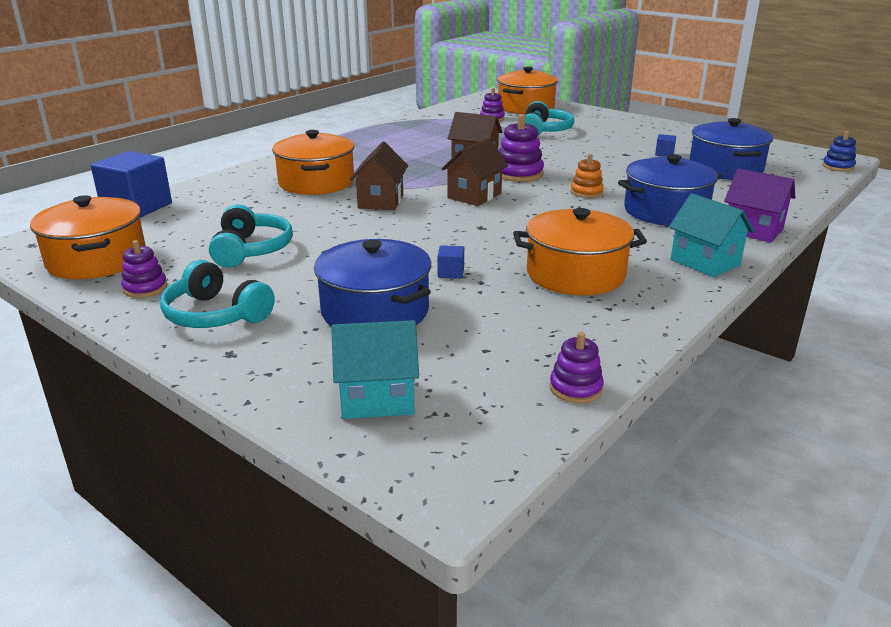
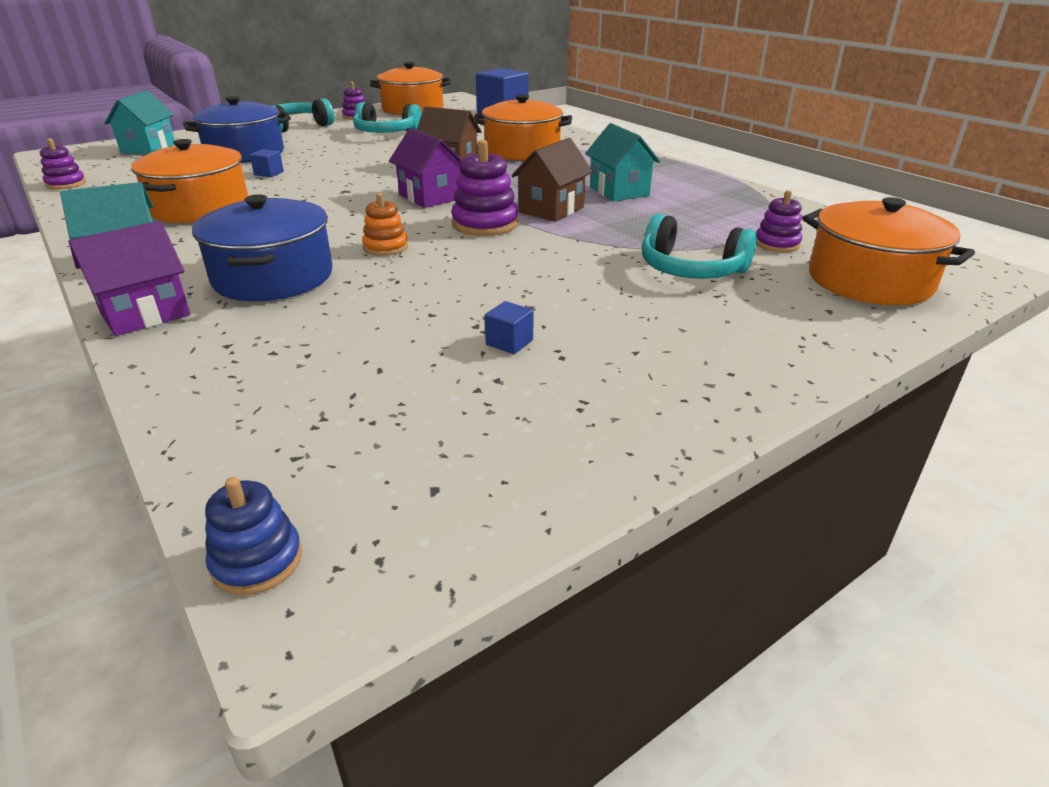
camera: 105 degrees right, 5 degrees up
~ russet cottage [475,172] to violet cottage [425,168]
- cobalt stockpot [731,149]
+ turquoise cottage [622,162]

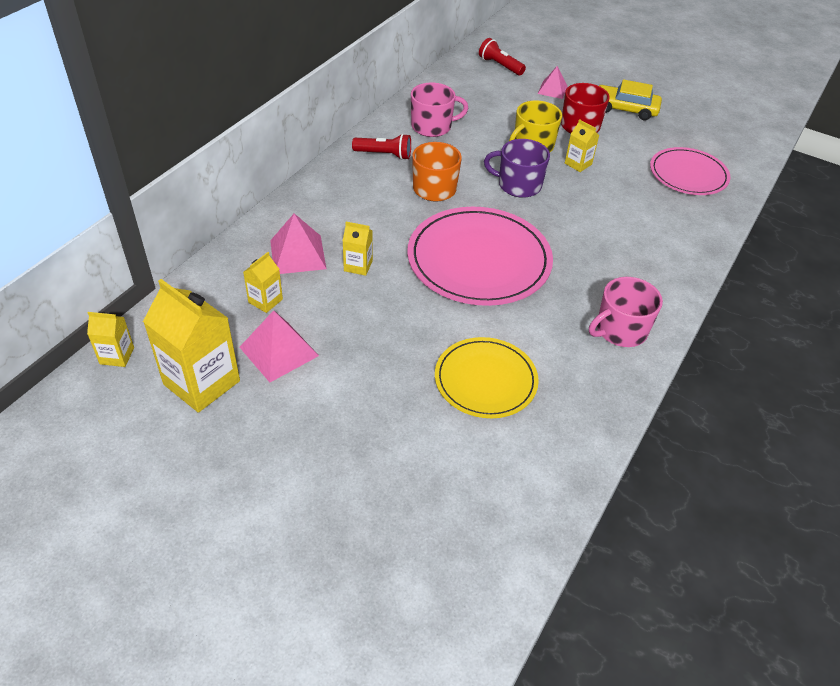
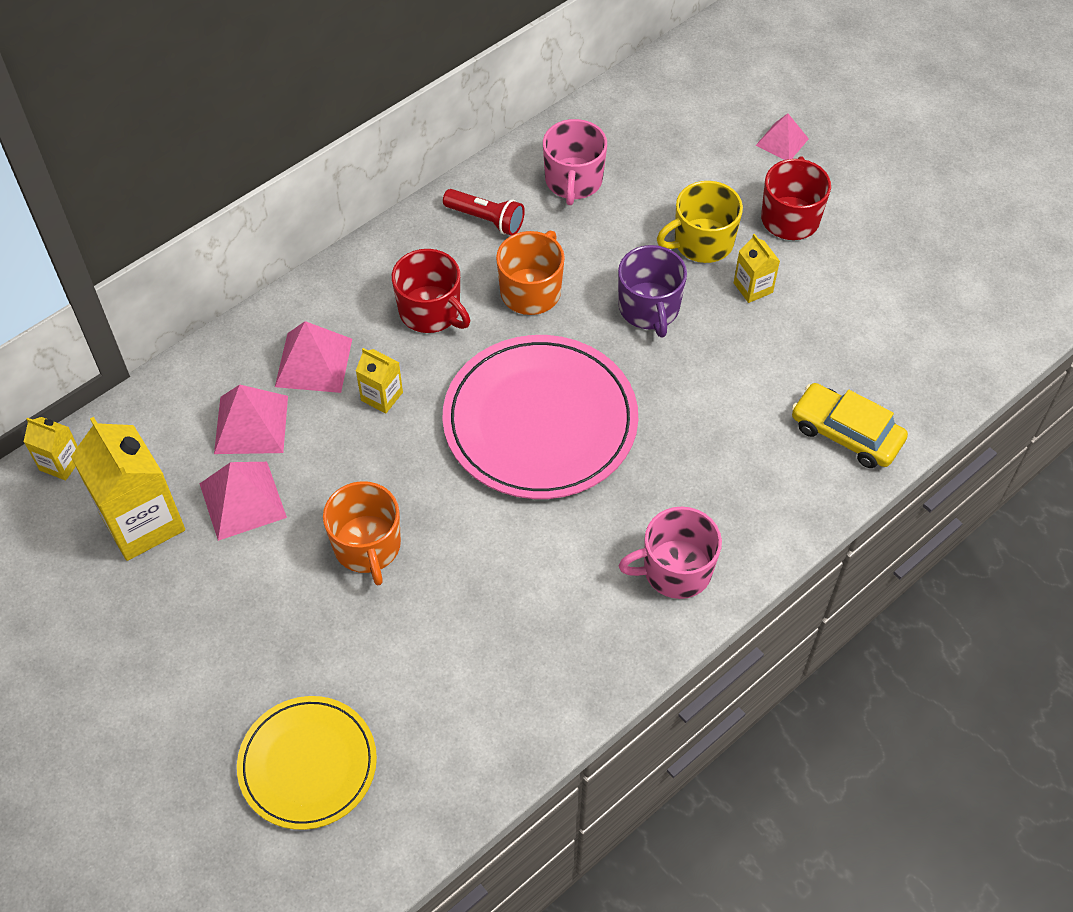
camera: 20 degrees right, 10 degrees up
~ golden milk carton [263,282] to pink solid pyramid [251,419]
~ pink mug [439,110] = [575,162] 90 degrees clockwise
~ golden flat dish [487,377] to [307,763]
- red flashlight [502,56]
~ violet mug [517,168] = [652,291] 135 degrees counterclockwise
~ golden car [630,99] to [850,425]
- pink flat dish [690,171]
+ orange mug [362,533]
+ red mug [431,291]

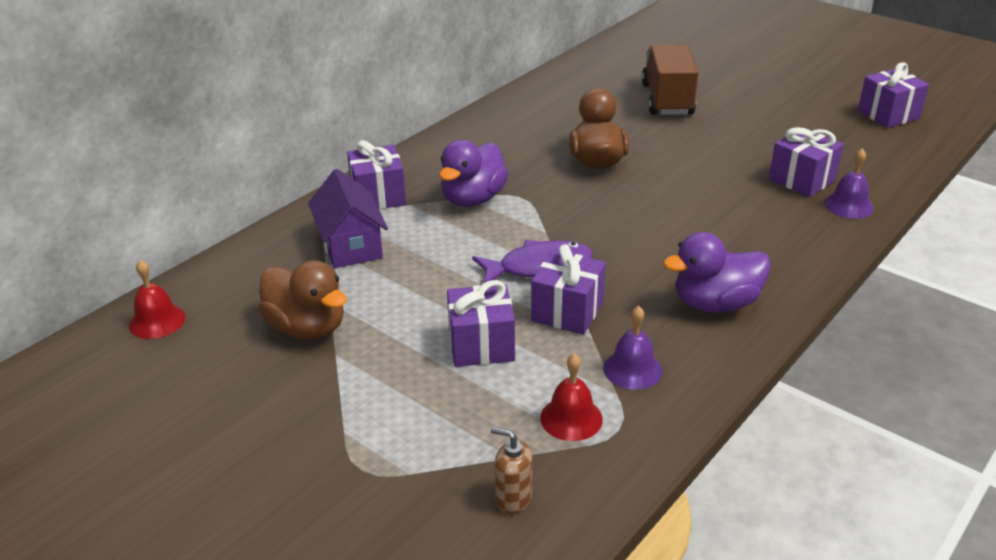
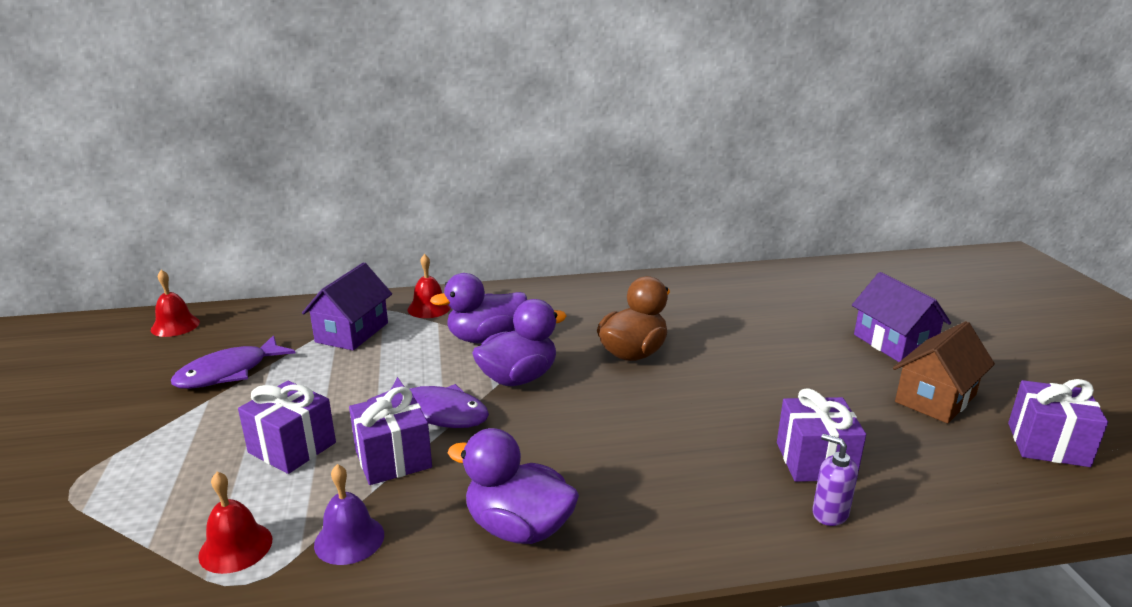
camera: 40 degrees right, 10 degrees down
~ russet duck [302,299] to violet fish figure [233,362]
~ violet gift [376,174] to red bell [429,286]
- russet soap dispenser [512,470]
- russet truck [670,80]
~ violet bell [849,183] to violet soap dispenser [835,480]
+ violet duck [519,342]
+ violet cottage [901,317]
+ russet cottage [944,372]

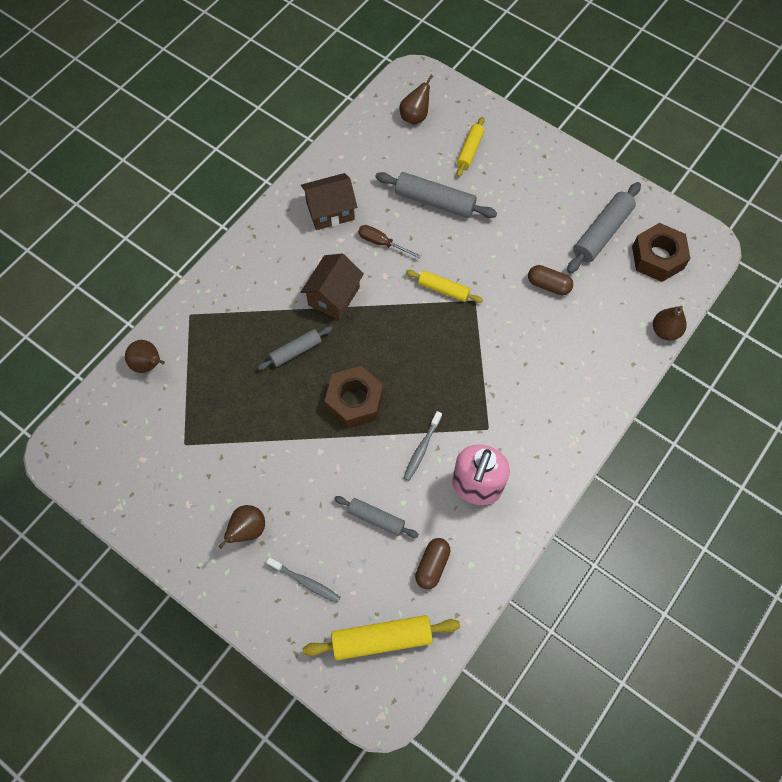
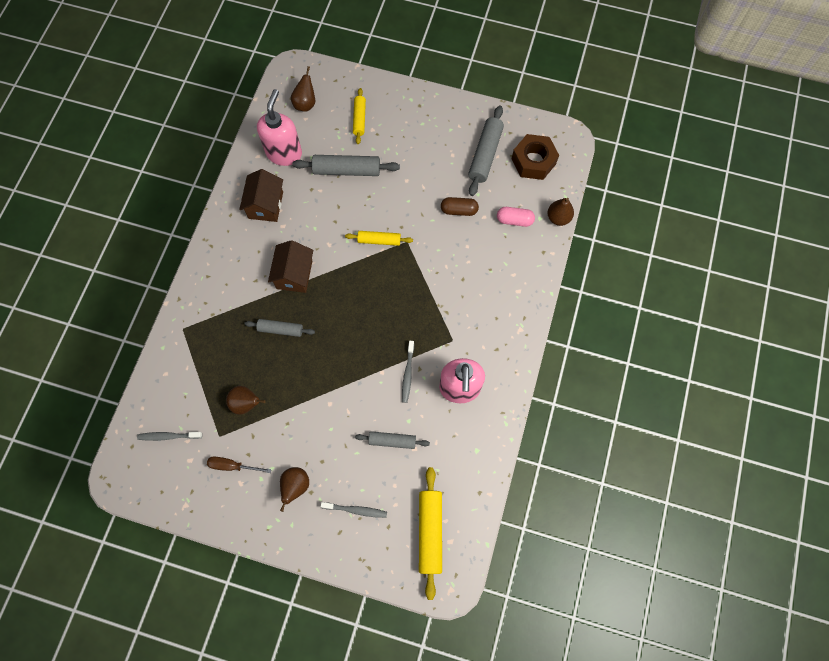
camera: 20 degrees left, 5 degrees up
~ russet pear [145,356] to [245,400]
~ gray rolling pin [295,348] = [279,328] 60 degrees clockwise
~ russet cottage [329,201] = [261,195] 45 degrees counterclockwise
~ golden rolling pin [381,637] = [430,533] 60 degrees counterclockwise
- russet hexagon nut [354,397]
~ russet screwdriver [389,242] to [239,465]
- russet capsule [433,563]
+ gray tooth brush [169,436]
+ pink soap dispenser [279,127]
+ pink capsule [516,217]

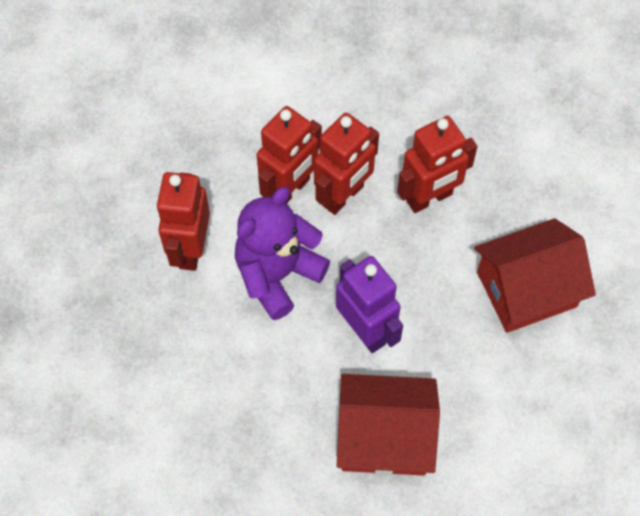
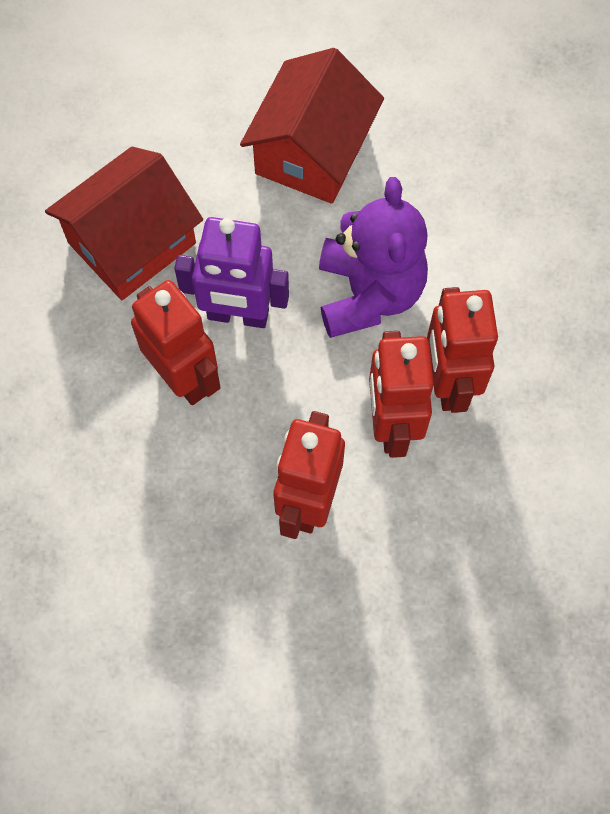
camera: 135 degrees right, 5 degrees up
~ red robot [183,221] to [176,342]
~ red cottage [535,275] to [312,126]

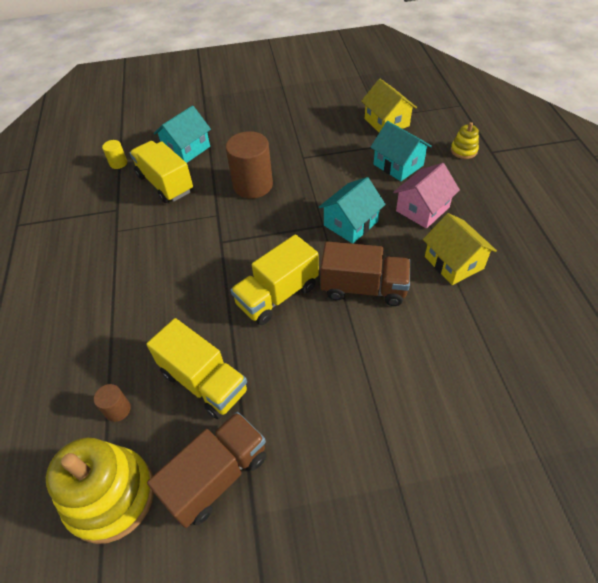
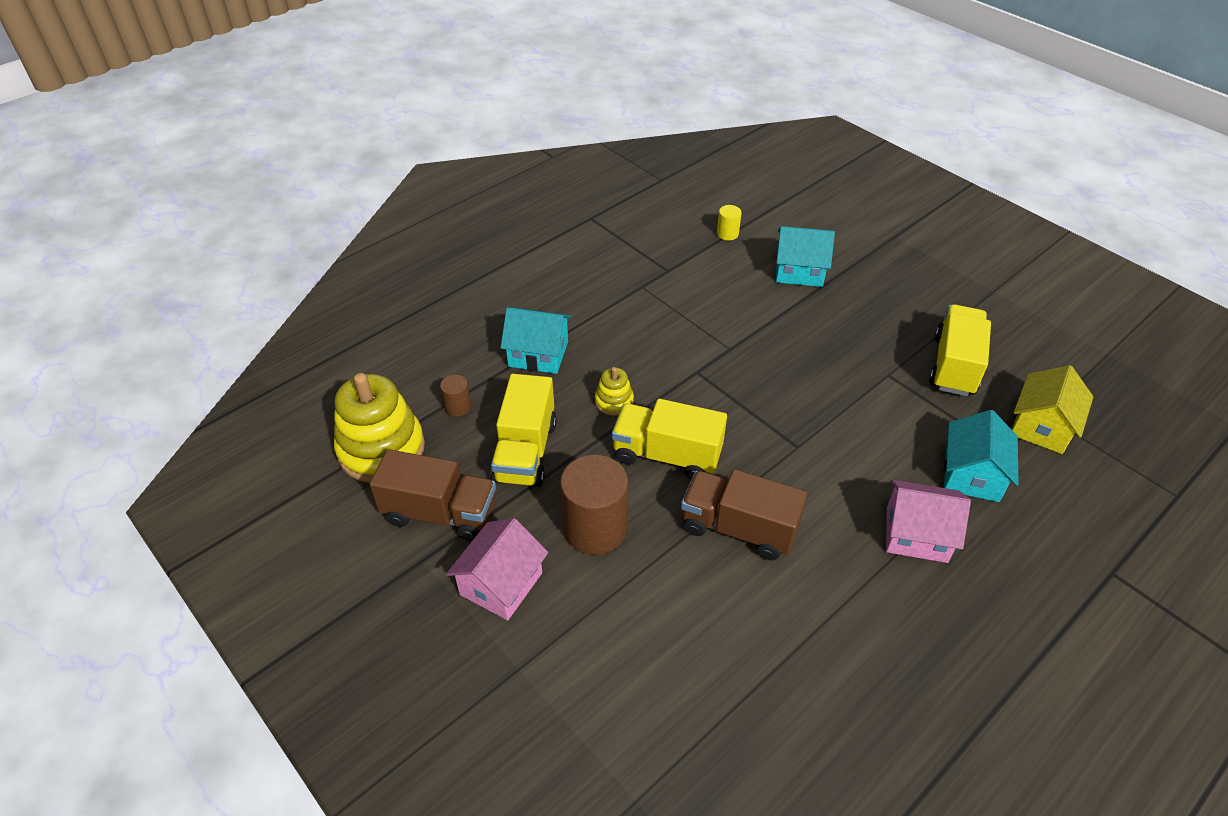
camera: 55 degrees right, 5 degrees down
~ golden truck [161,172] to [960,350]
~ russet solid cylinder [249,165] to [594,505]
~ turquoise cottage [352,210] to [536,340]
~ russet truck [366,273] = [744,514] 135 degrees clockwise
- golden cottage [460,249]
~ golden ring stacker [465,140] to [614,391]
+ pink cottage [497,569]

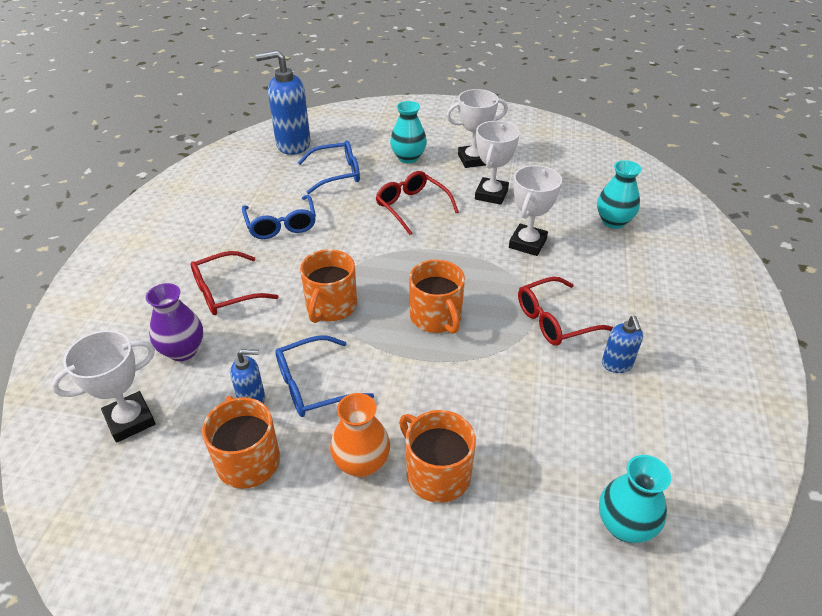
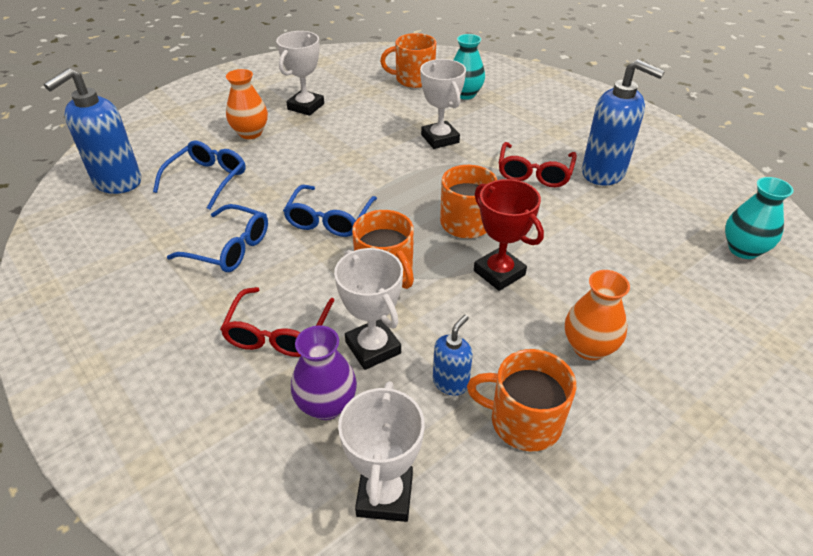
camera: 50 degrees left, 0 degrees up
~ cobalt glasses [324,376] to [330,211]
- red glasses [417,203]
~ turquoise vase [408,132] to orange vase [247,104]
~ orange mug [437,456] to [408,60]
~ pure white award cup [497,163] to [368,309]
~ cobalt soap dispenser [622,344] = [623,122] x1.98
+ red award cup [509,235]

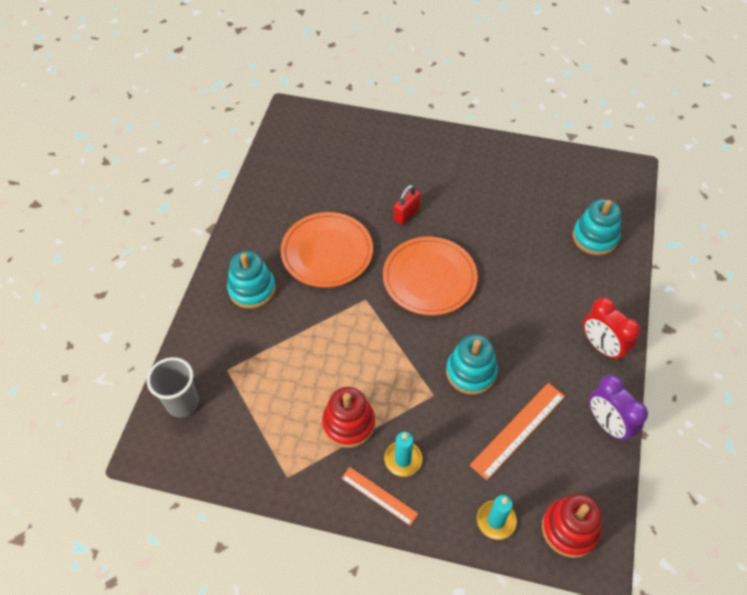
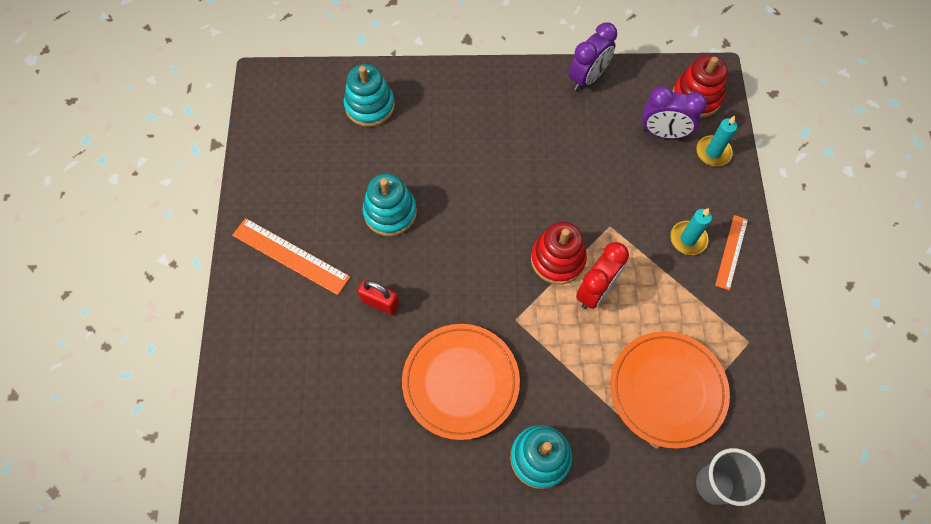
camera: 105 degrees left, 10 degrees up
~ red ring stacker [348,417] to [559,253]
~ orange flat dish [430,276] to [670,390]
~ turquoise ring stacker [472,365] to [389,204]
~ orange measuring stick [517,431] to [291,256]
~ red bedside clock [611,329] to [602,275]
+ violet bedside clock [674,112]

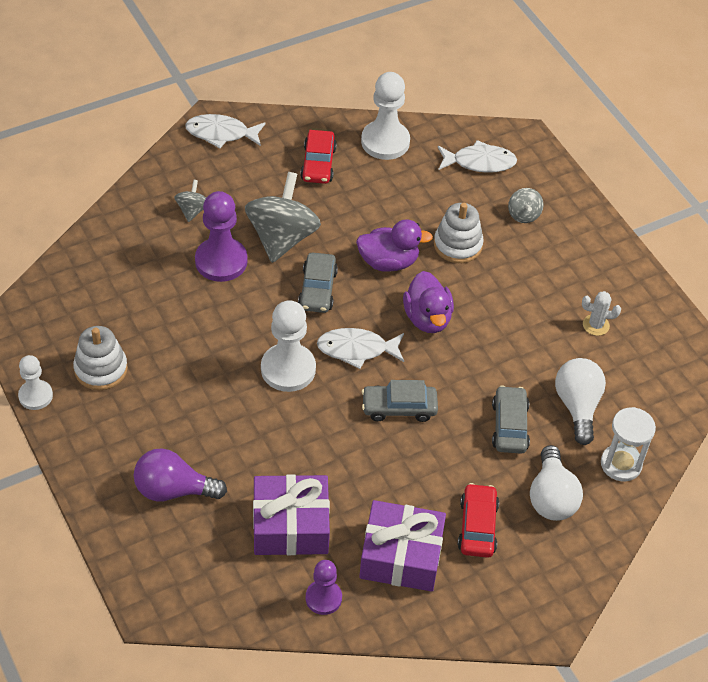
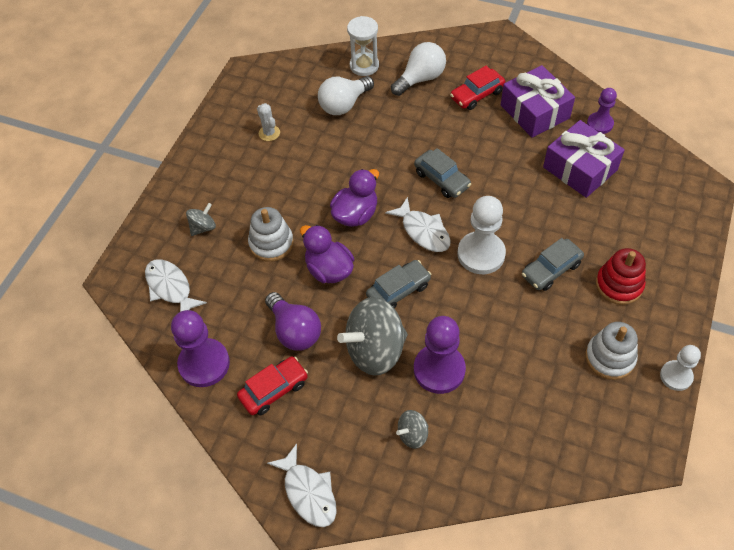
camera: 125 degrees left, 5 degrees up
~ violet lightbulb [180,474] to [293,321]
~ pure white game pawn [385,116] to violet game pawn [200,348]
~ gray car [511,419] to [553,264]
+ red ring stacker [621,276]

